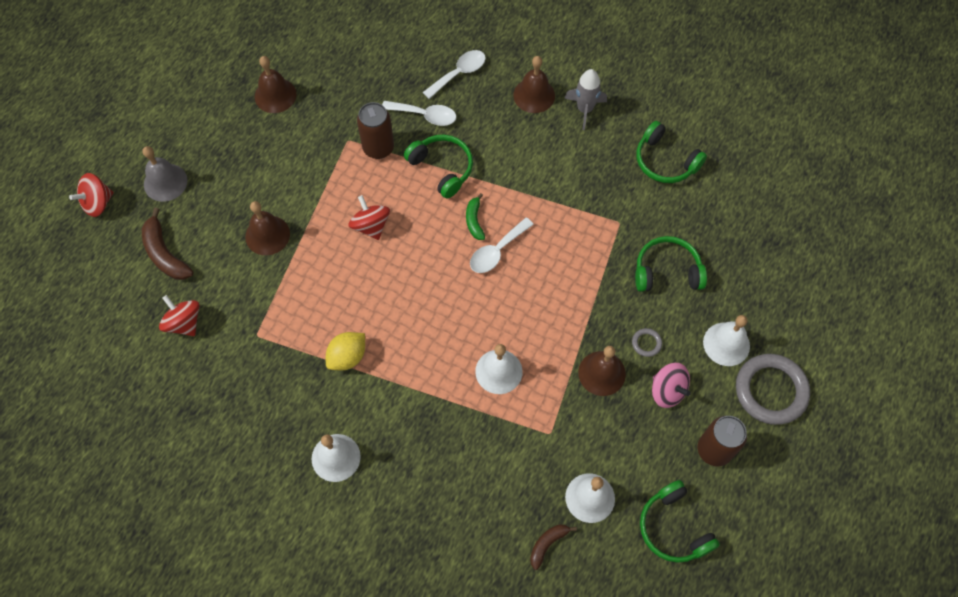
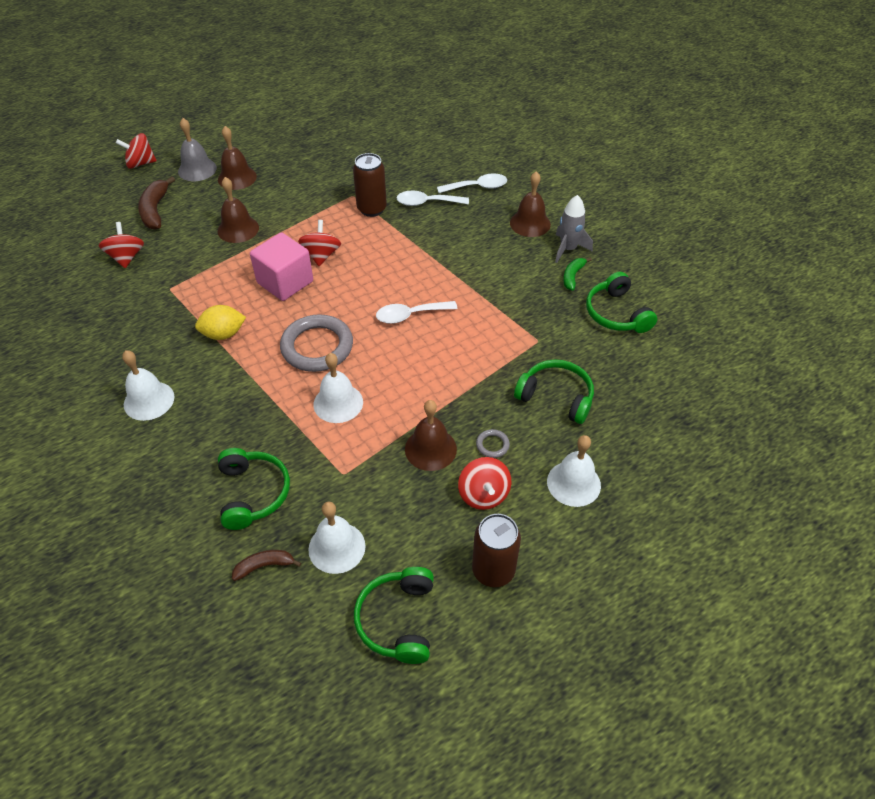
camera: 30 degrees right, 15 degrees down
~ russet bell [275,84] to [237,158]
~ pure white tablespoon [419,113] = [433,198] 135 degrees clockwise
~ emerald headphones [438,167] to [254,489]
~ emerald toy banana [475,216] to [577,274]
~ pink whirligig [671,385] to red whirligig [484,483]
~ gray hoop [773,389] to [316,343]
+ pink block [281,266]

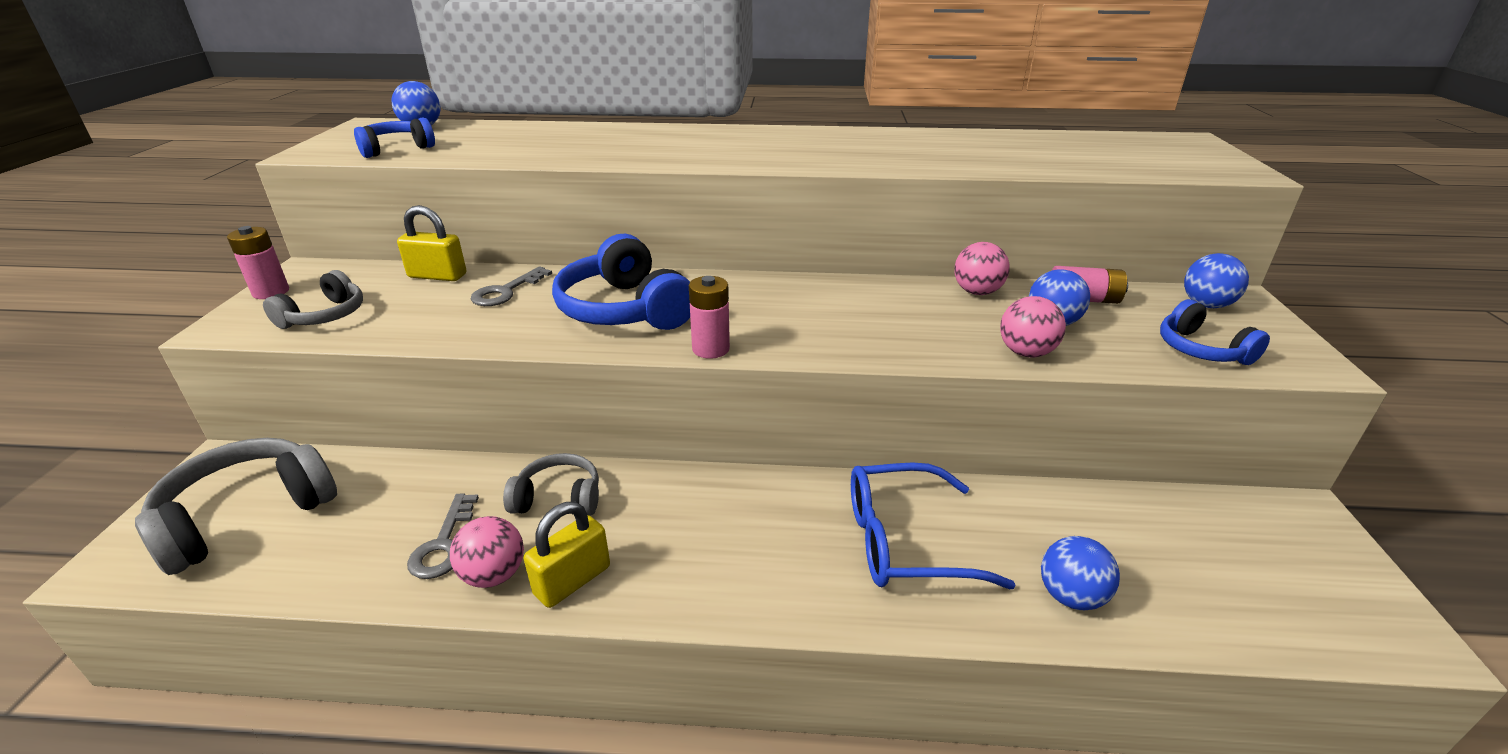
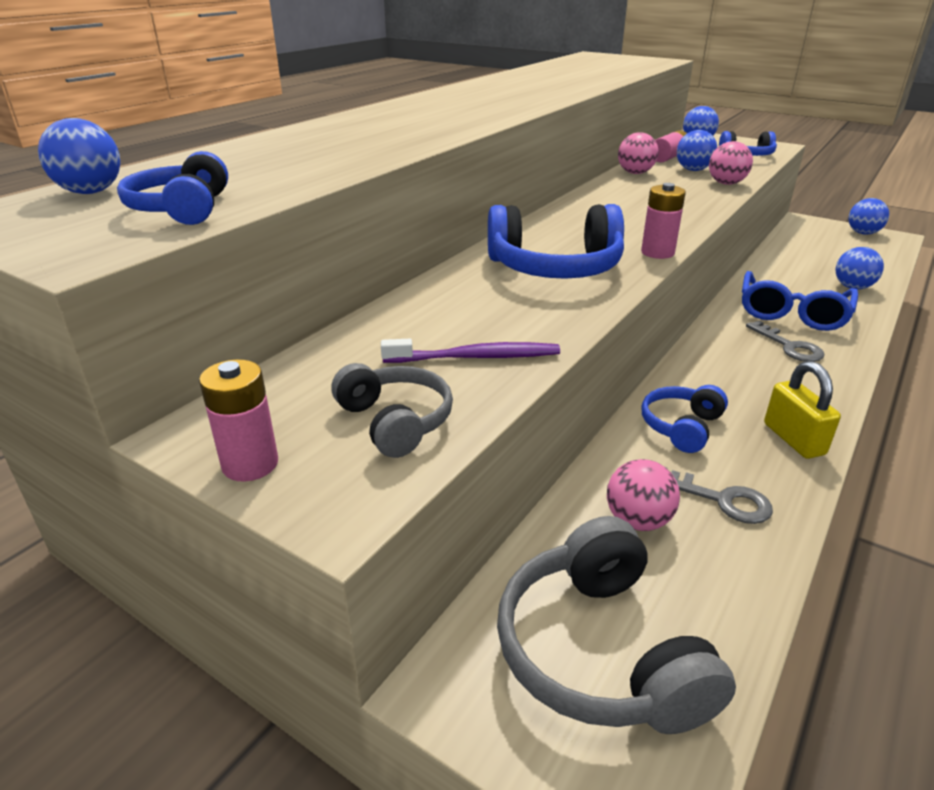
camera: 60 degrees left, 0 degrees up
- golden small lock [431,243]
~ pink sphere [487,552] to [643,495]
~ gray key [511,286] to [785,341]
~ gray headphones [551,484] to cobalt headphones [684,419]
+ violet tooth brush [470,351]
+ cobalt sphere [869,216]

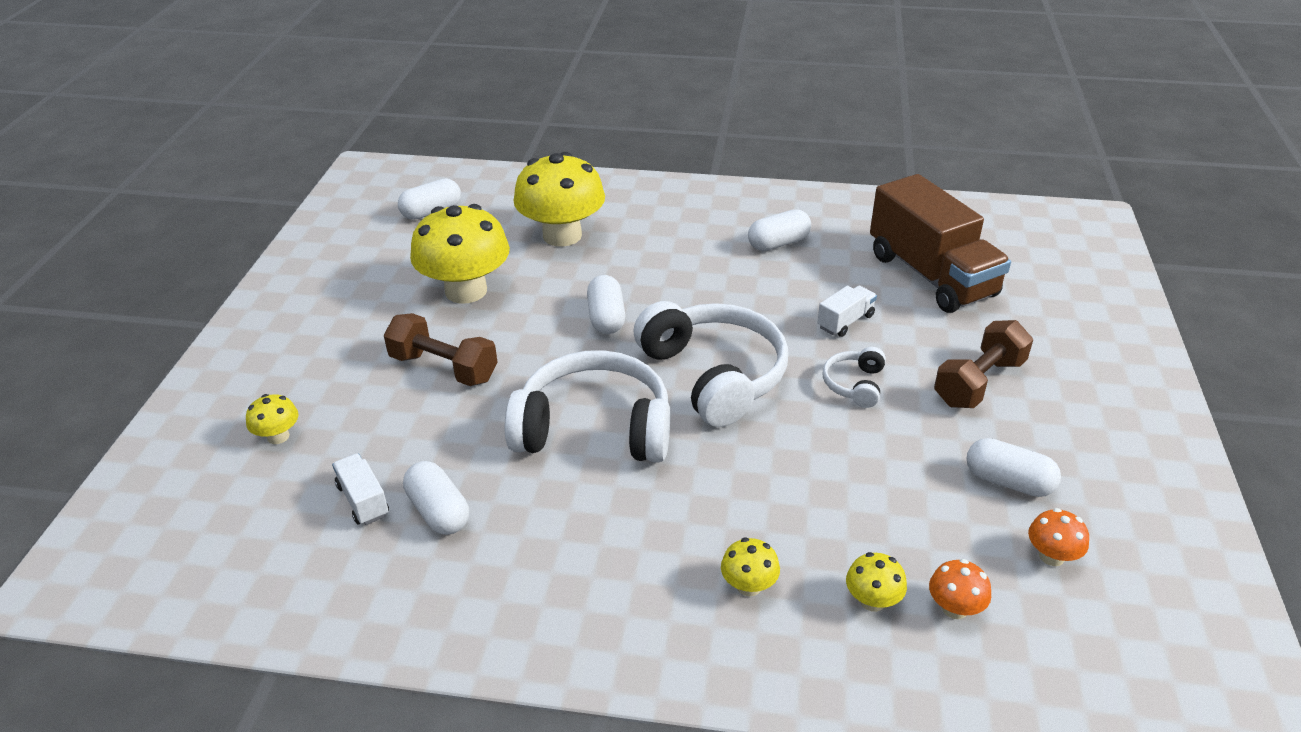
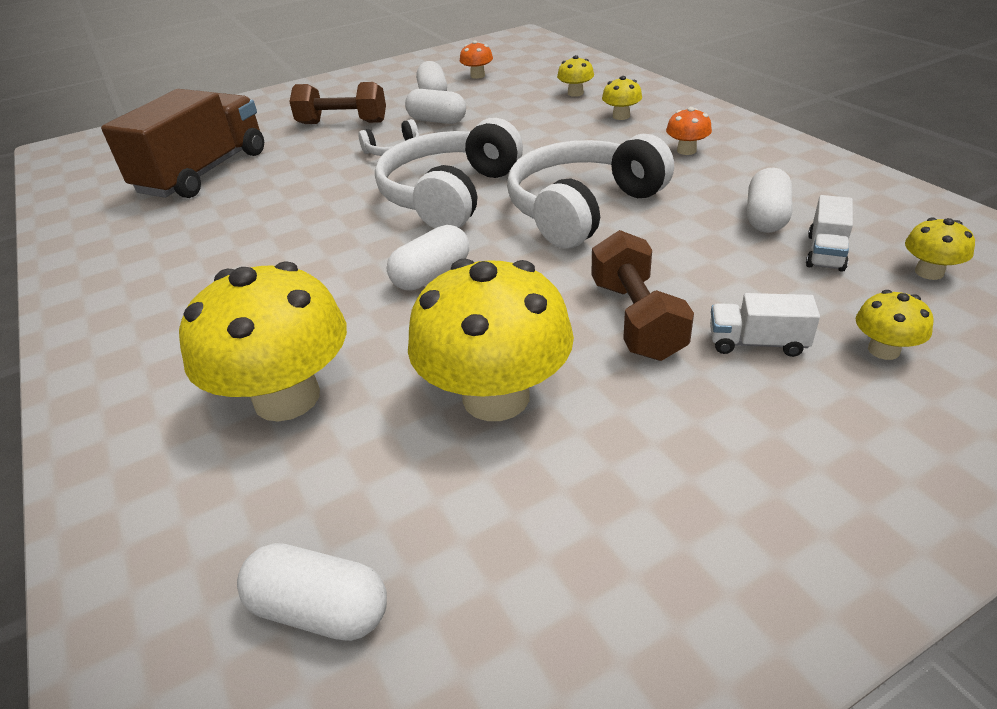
camera: 125 degrees left, 0 degrees up
~ pure white headphones [587,406] = [590,191] 75 degrees clockwise
~ pure white capsule [779,230] to [435,106]
~ pure white truck [847,311] to [765,325]
~ orange mushroom [960,589] to [689,131]
+ golden mushroom [940,249]

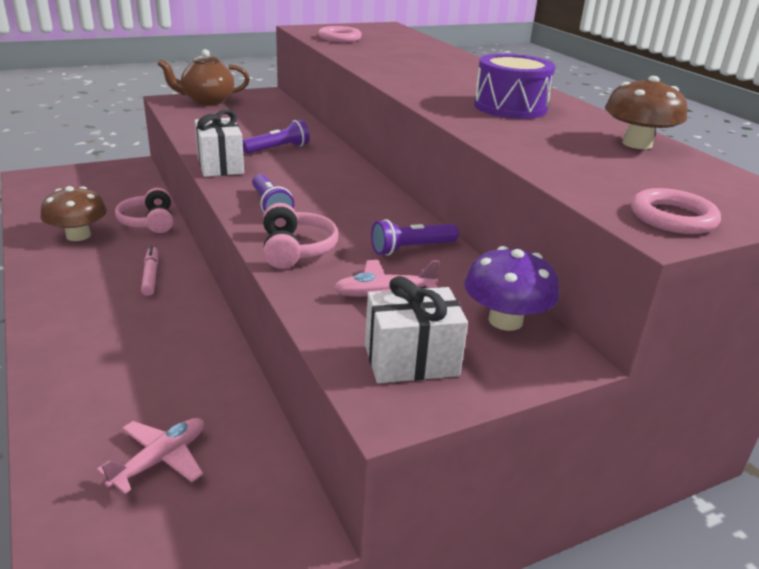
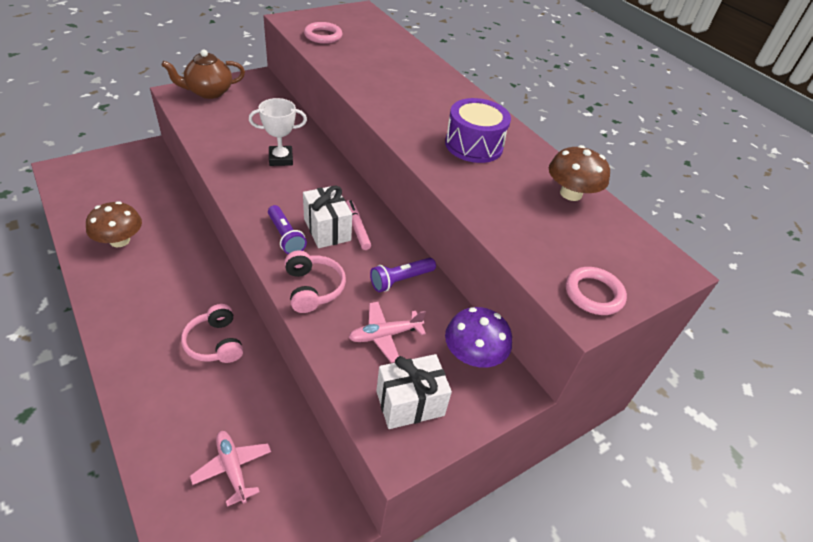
camera: 10 degrees left, 15 degrees up
~ pink toy plane [150,456] = [230,469] 60 degrees counterclockwise
~ pink headphones [144,210] to [212,333]
~ pink marker [149,271] to [358,225]
~ pure white gift [219,143] to [327,216]
~ violet flashlight [276,137] to pure white award cup [278,132]

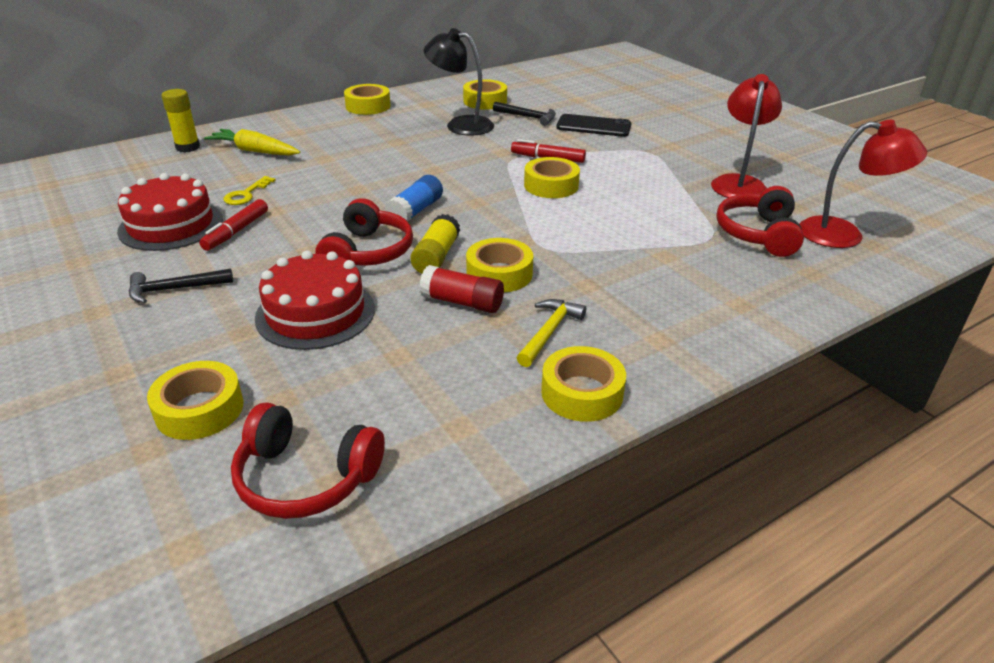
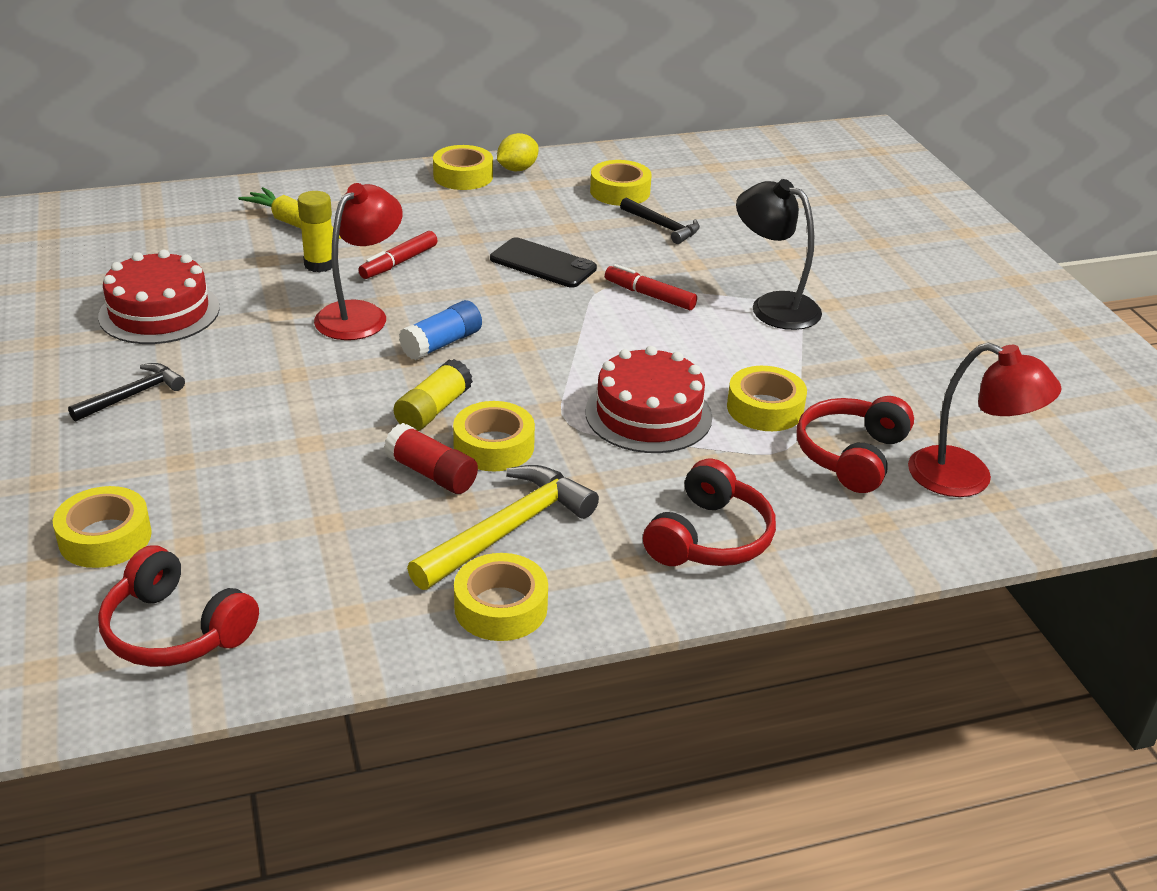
camera: 15 degrees right, 0 degrees up
~ jet-black carpenter's hammer [181,286] = [126,392] 135 degrees clockwise
~ golden glue [181,120] to [314,231]
~ red marker [233,225] to [398,255]
- golden key [249,190]
~ red gateau [315,300] to [648,399]
~ red headphones [364,232] to [709,512]
~ jet-black desk lamp [459,82] to [779,254]
~ golden carpenter's hammer [551,333] = [503,527] x1.67
~ golden roll of tape [552,177] to [767,398]
~ jet-black mobile phone [593,125] to [543,262]
~ red desk lamp [746,136] to [358,261]
+ golden lemon [517,152]

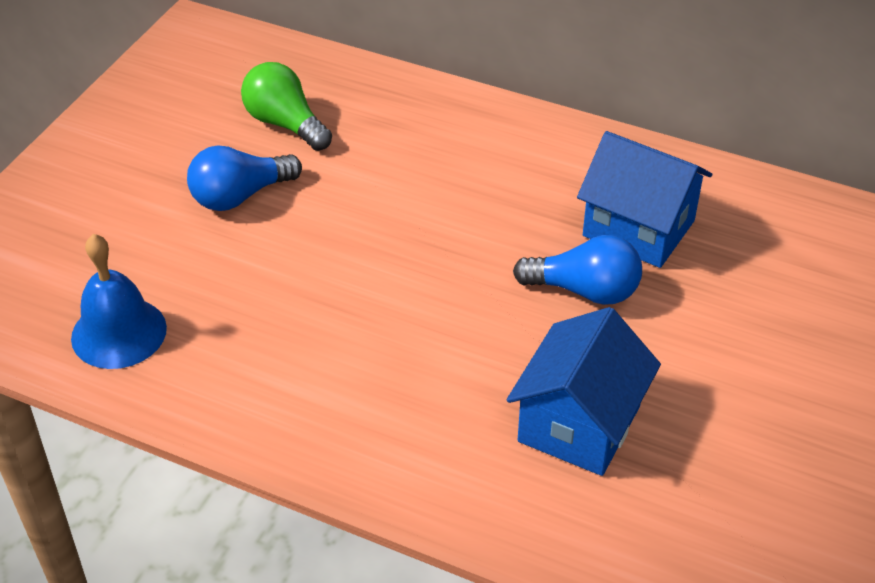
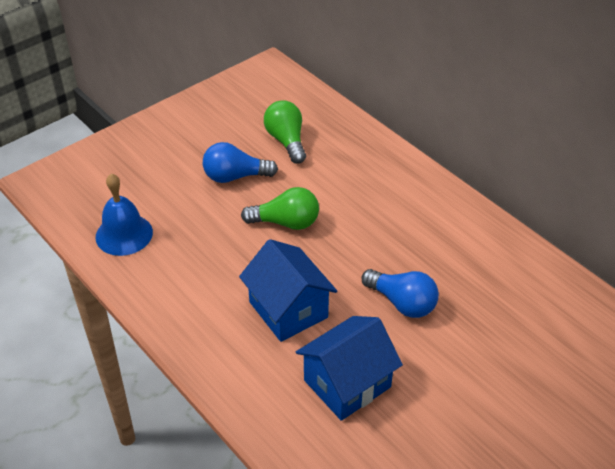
camera: 25 degrees right, 0 degrees up
~ cobalt cottage [644,199] to [288,290]
+ emerald lightbulb [280,208]

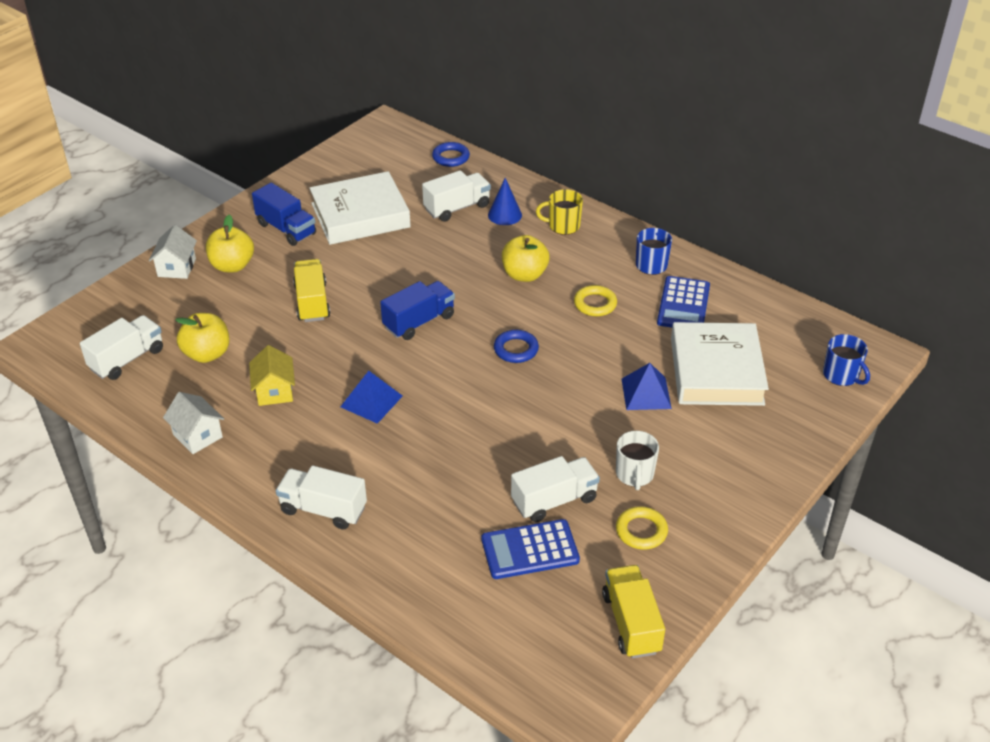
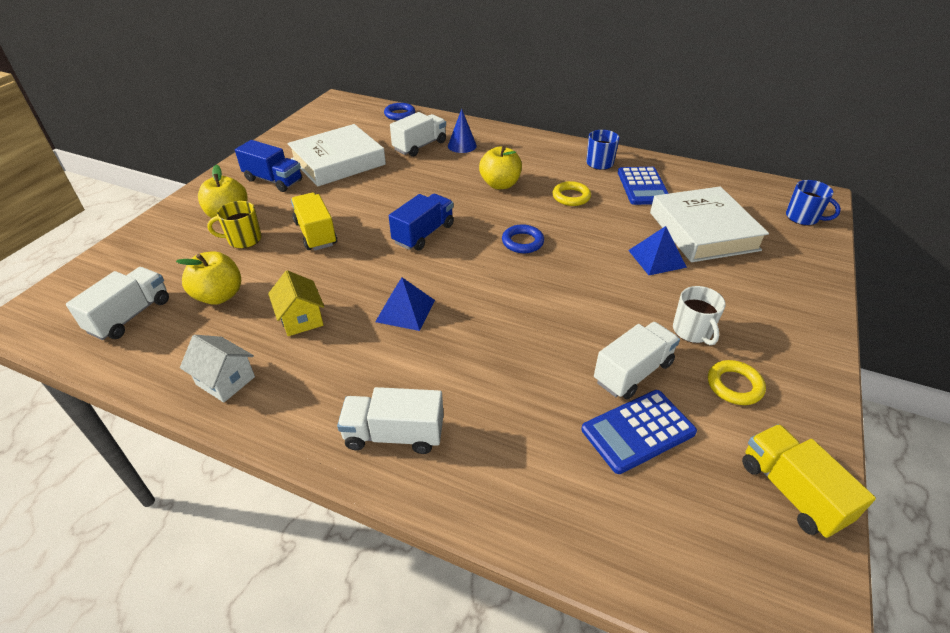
camera: 15 degrees left, 0 degrees up
- pure white cottage [173,252]
~ golden mug [559,212] to [234,225]

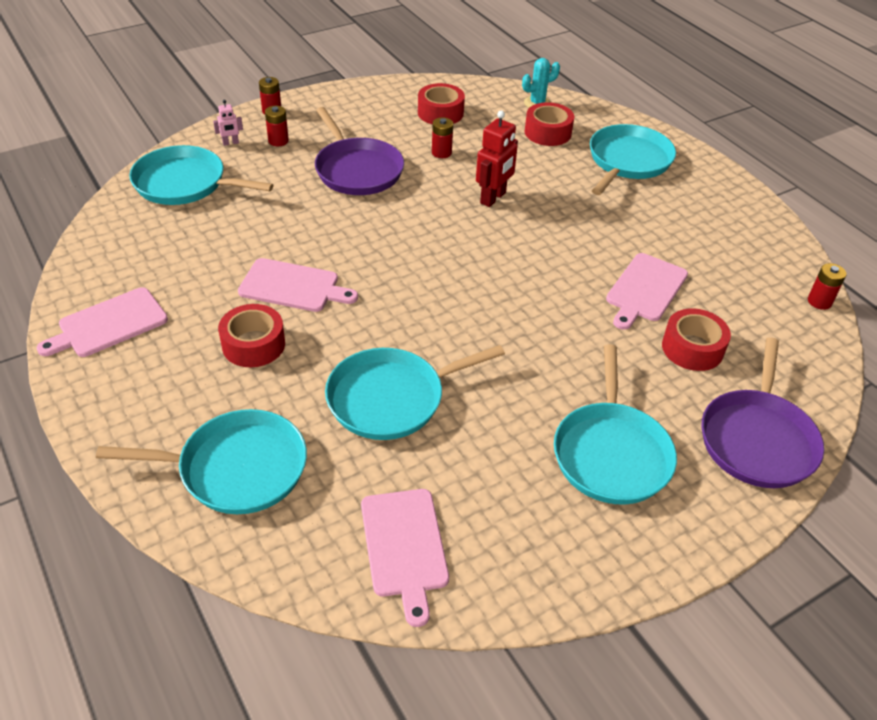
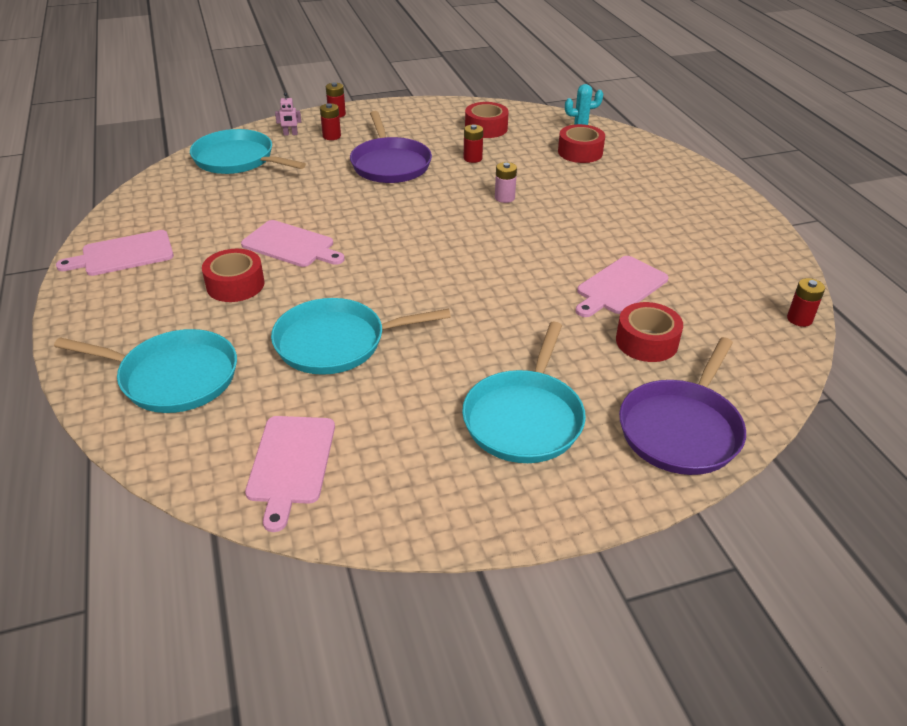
camera: 15 degrees right, 5 degrees down
~ red robot [497,158] to pink AA battery [506,182]
- turquoise skillet [633,159]

